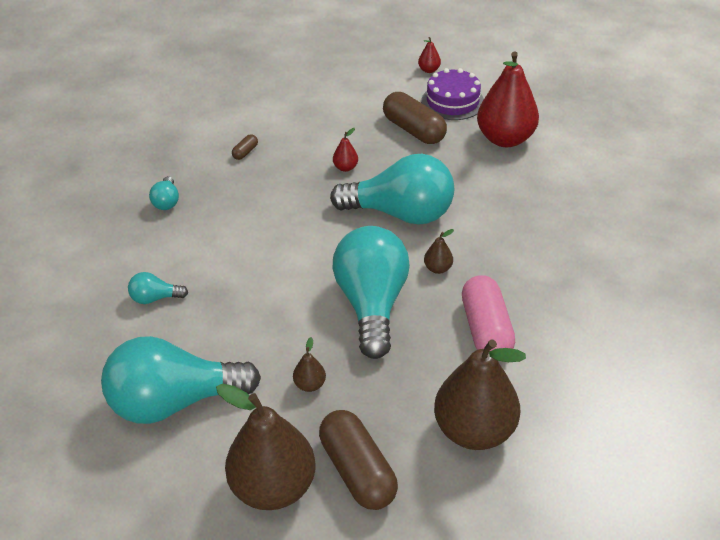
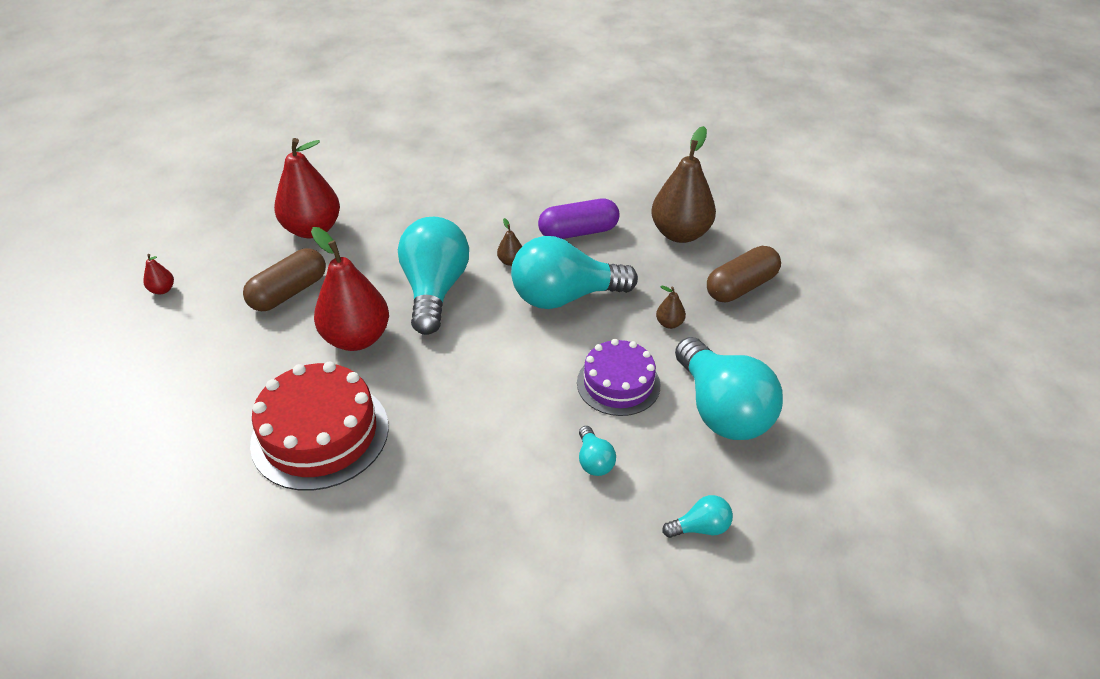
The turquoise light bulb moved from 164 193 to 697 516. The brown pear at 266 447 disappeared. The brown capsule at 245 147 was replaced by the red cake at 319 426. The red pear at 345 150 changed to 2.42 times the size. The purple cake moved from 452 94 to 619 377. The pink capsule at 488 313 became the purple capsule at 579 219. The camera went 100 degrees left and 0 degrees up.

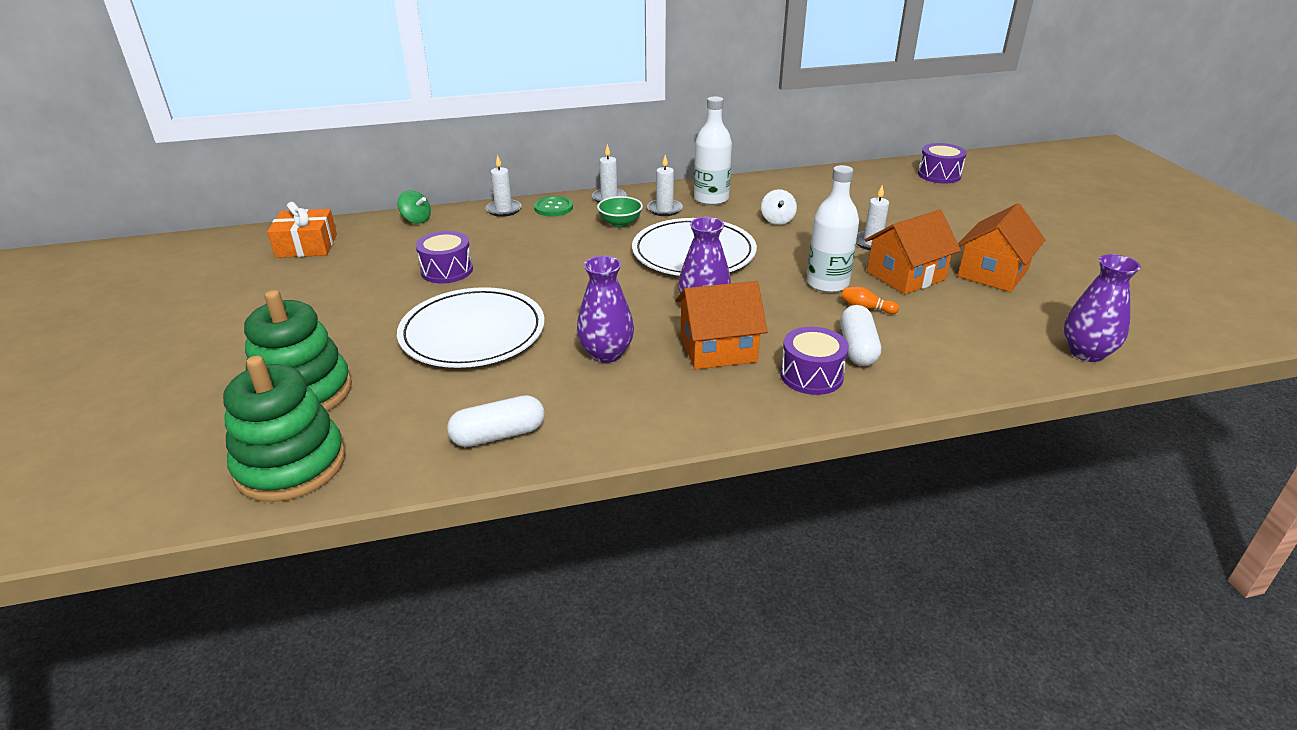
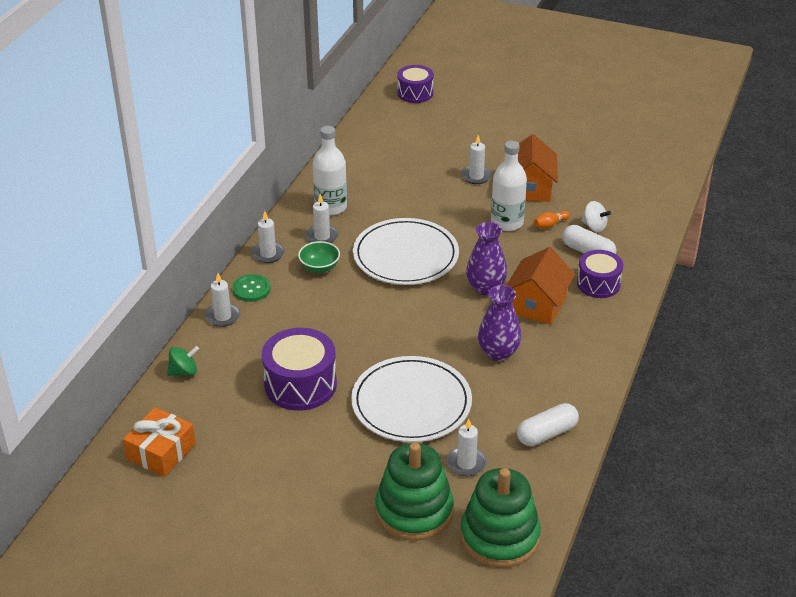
The purple drum at 444 257 changed to 1.53 times the size. The white capsule at 496 421 turned 45 degrees clockwise. The white spinning top moved from 779 207 to 596 216. The orange house at 1001 248 disappeared. The purple vase at 1102 308 disappeared. The white candle at 467 447 appeared. The camera went 55 degrees left and 5 degrees up.

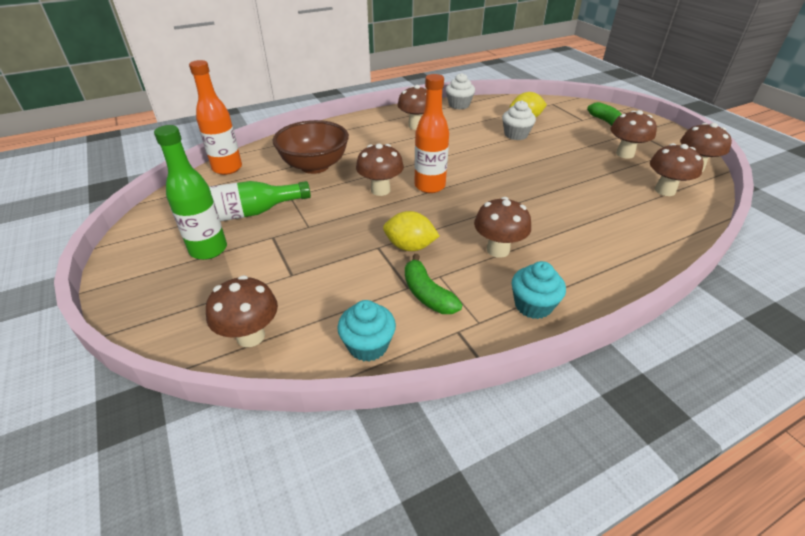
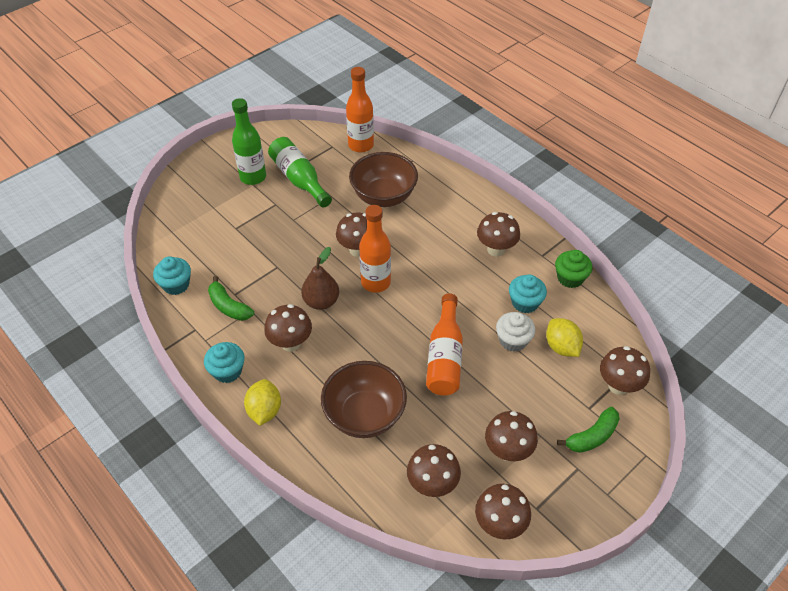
The brown mushroom moved from 242 311 to 625 370. The yellow lemon moved from 411 231 to 262 402. The green banana at 433 284 turned 90 degrees counterclockwise. The white cupcake at 460 91 became the green cupcake at 573 269. The brown pear at 320 278 appeared. The brown bowl at 364 399 appeared. The orange bottle at 444 344 appeared. The turquoise cupcake at 528 293 appeared. The camera went 75 degrees right and 10 degrees up.

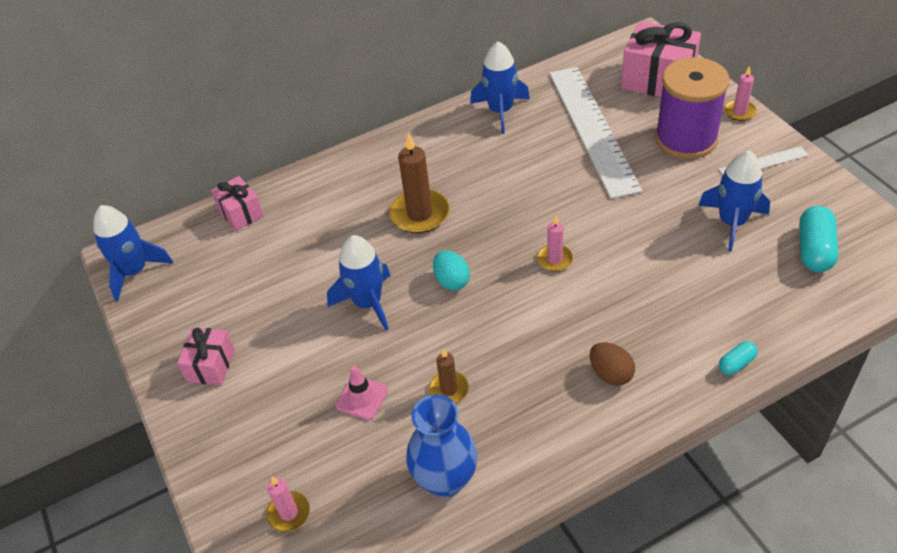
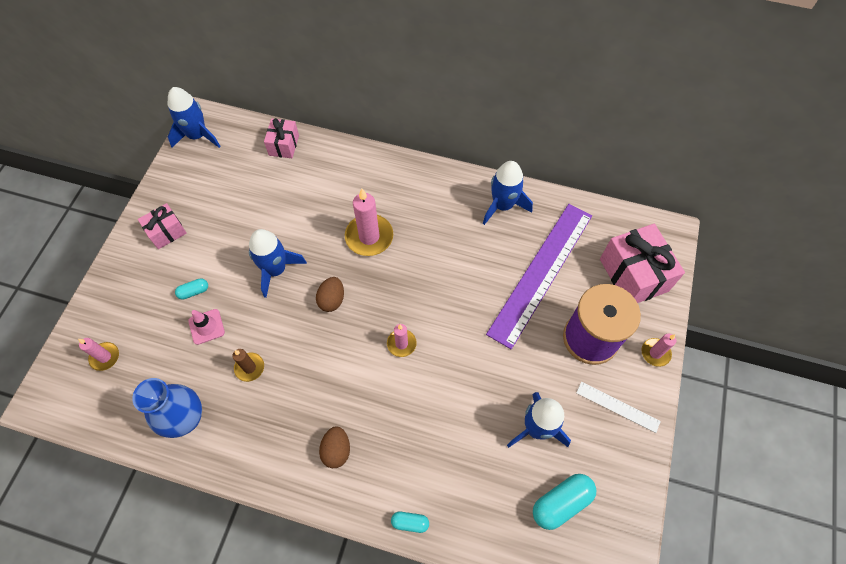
The brown candle at 419 183 became the pink candle at 369 222. The turquoise egg at 451 270 became the brown egg at 330 294. The white ruler at 595 133 became the purple ruler at 539 276. The turquoise capsule at 191 288 appeared. The camera went 40 degrees right and 15 degrees up.

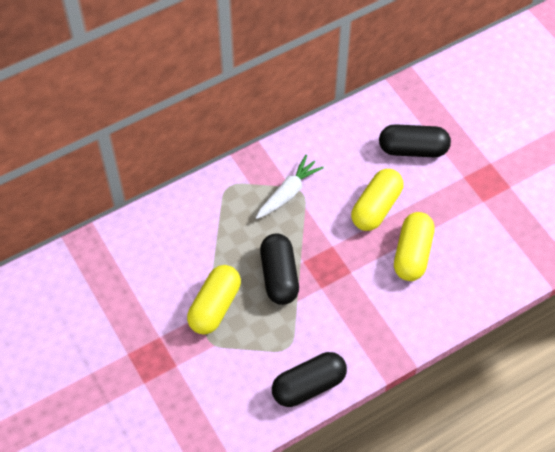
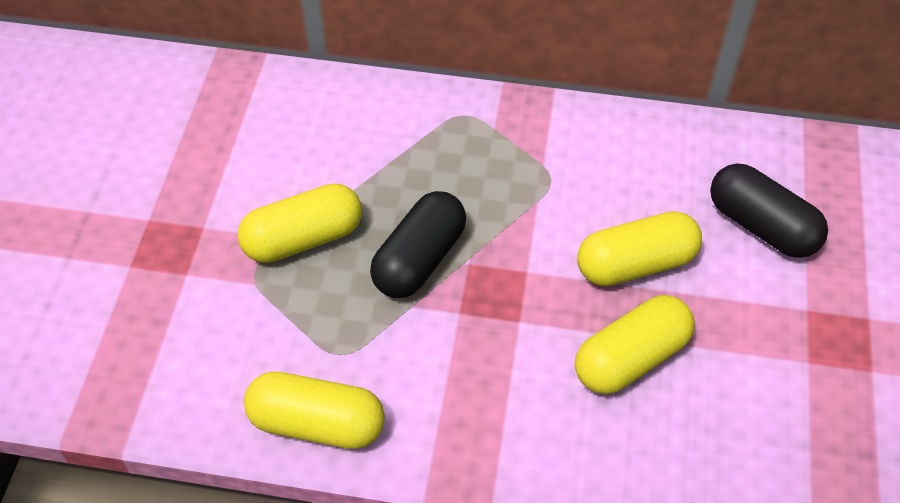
The white carrot at 290 187 disappeared. The black capsule at 309 379 became the yellow capsule at 314 410. The camera went 40 degrees right and 5 degrees down.

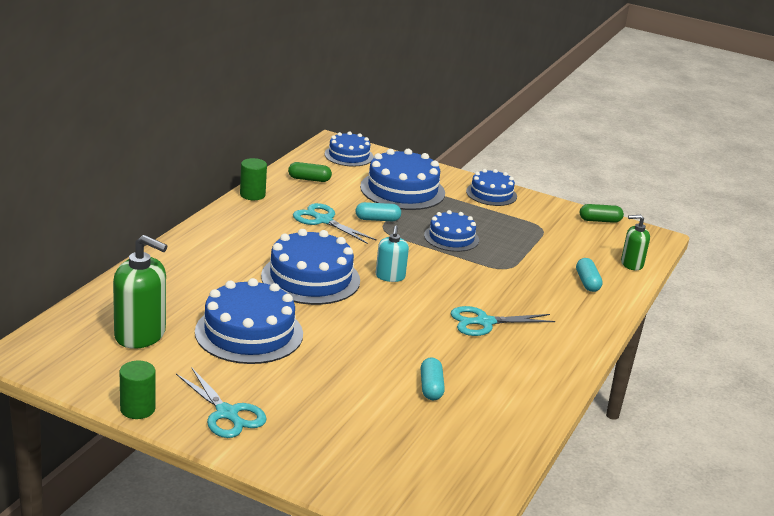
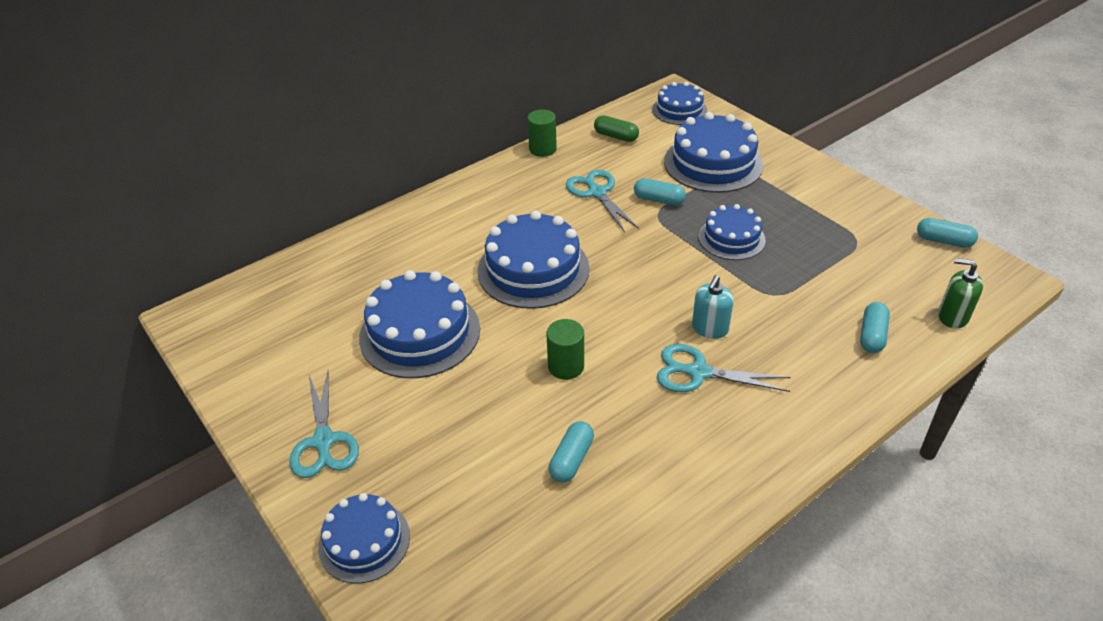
The green soap dispenser at 140 292 disappeared. The green cylinder moved from 138 390 to 565 349. The turquoise soap dispenser moved from 392 254 to 713 307. The blue cake moved from 491 187 to 364 538. The green capsule at 602 213 became the turquoise capsule at 947 233. The camera went 30 degrees right and 15 degrees up.

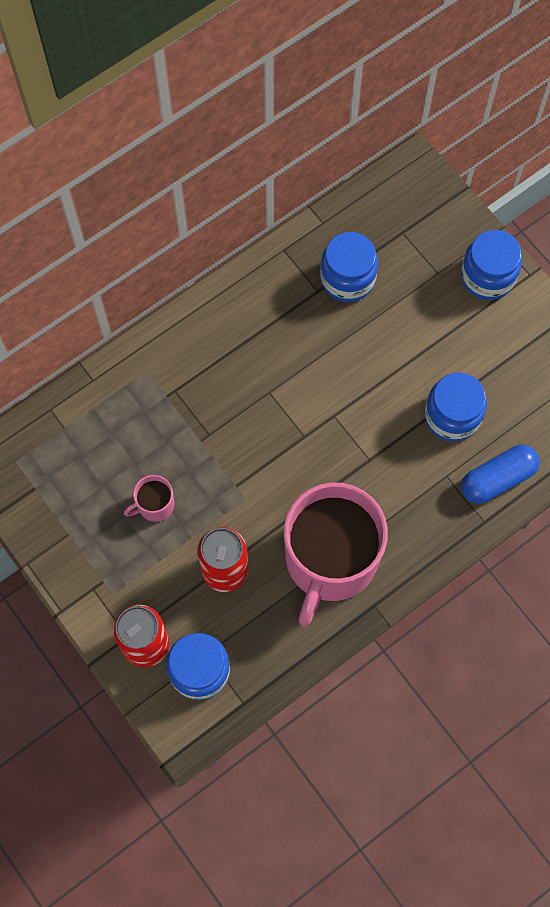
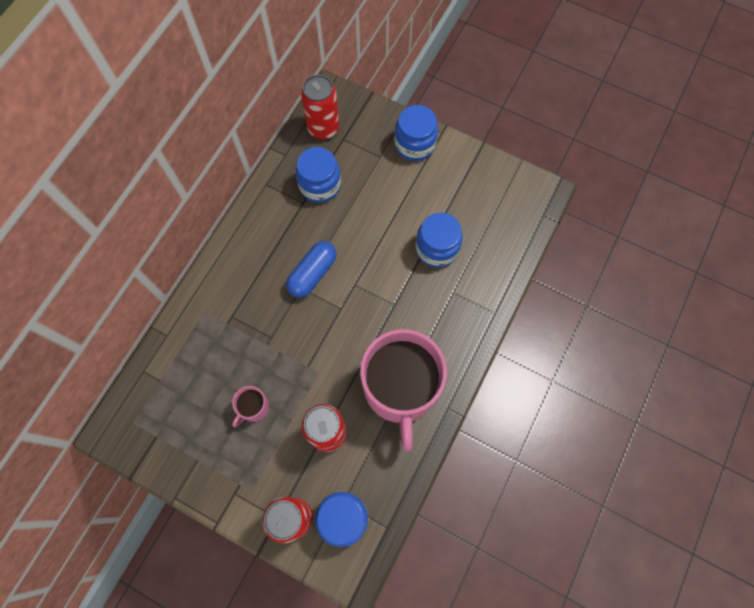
The blue capsule moved from 500 474 to 311 269. The red can at 320 107 appeared. The camera went 25 degrees left and 0 degrees up.

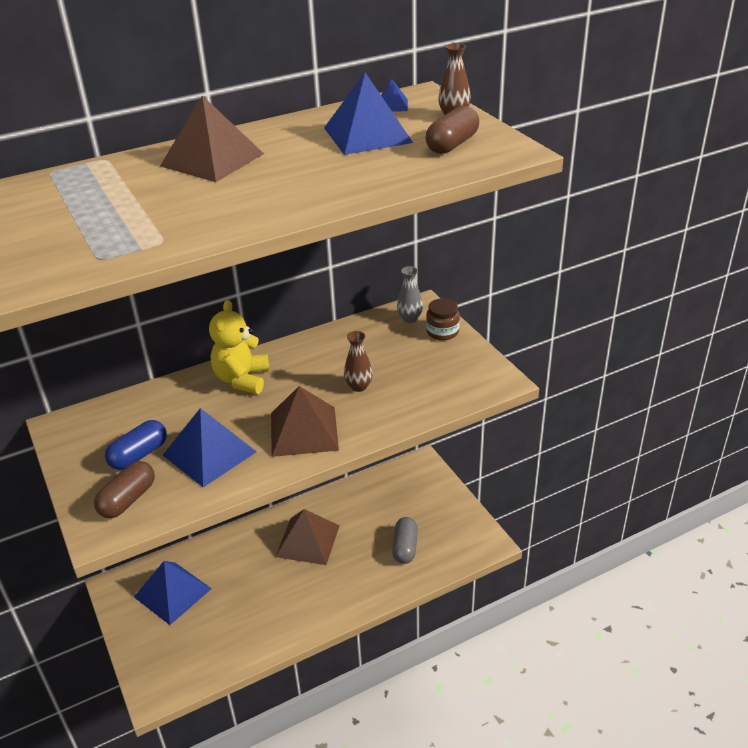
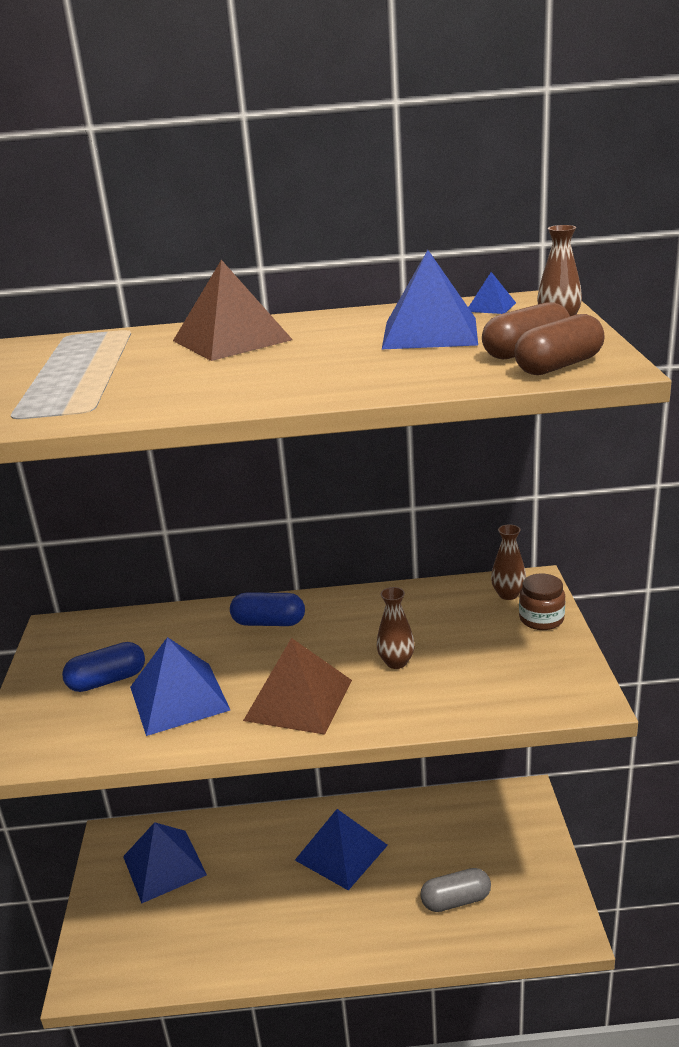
The brown capsule moved from 124 489 to 560 344. The yellow teddy bear at 239 347 was replaced by the blue capsule at 267 609. The brown pyramid at 307 537 became the blue pyramid at 341 849. The grey capsule at 405 540 turned 45 degrees clockwise. The grey vase at 410 294 became the brown vase at 508 562. The camera went 25 degrees right and 10 degrees down.

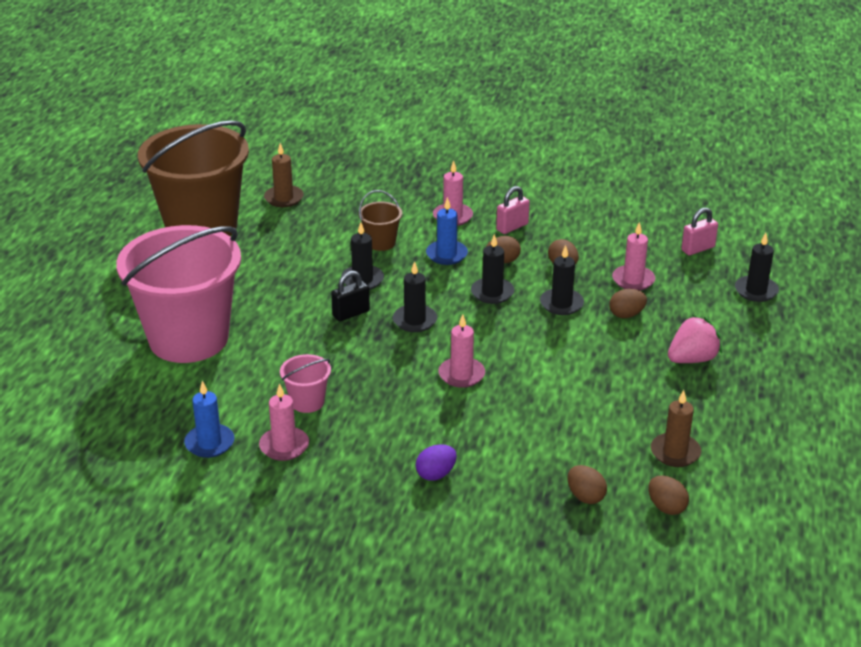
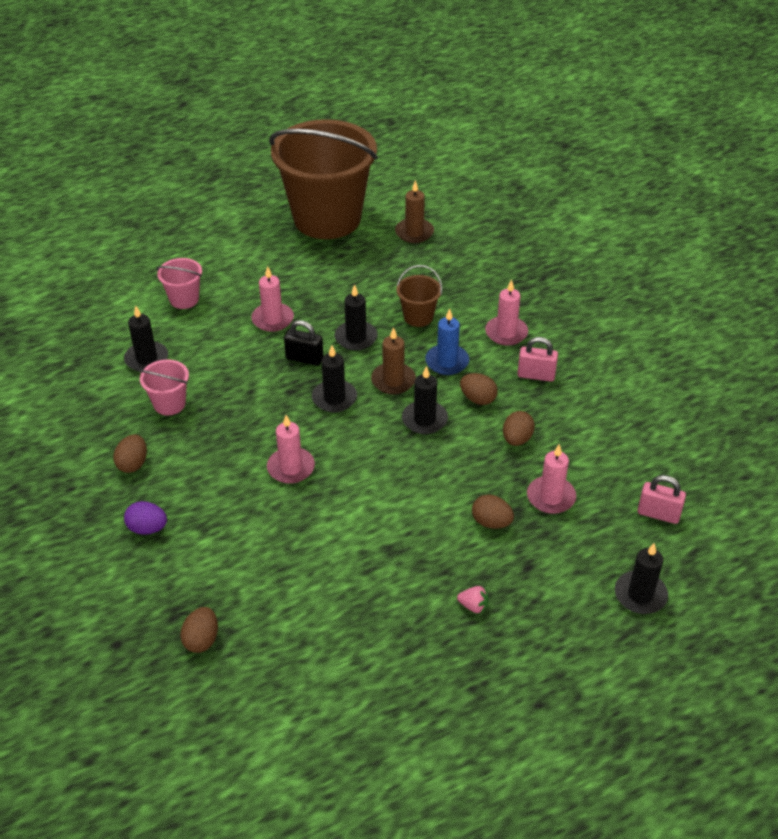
The pink bucket at 178 294 changed to 0.40 times the size. The blue candle at 209 419 disappeared. The pink candle moved from 284 422 to 272 299. The black candle moved from 562 280 to 146 339. The brown egg moved from 668 495 to 130 453. The brown candle moved from 676 428 to 393 361. The pink strawberry at 695 339 changed to 0.50 times the size. The camera went 50 degrees right and 10 degrees up.

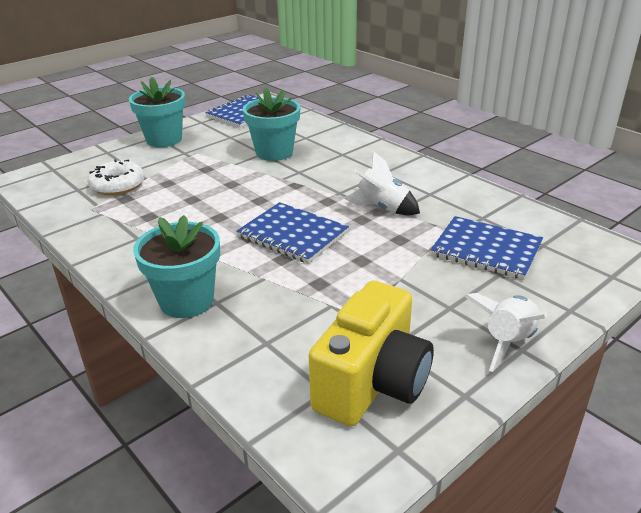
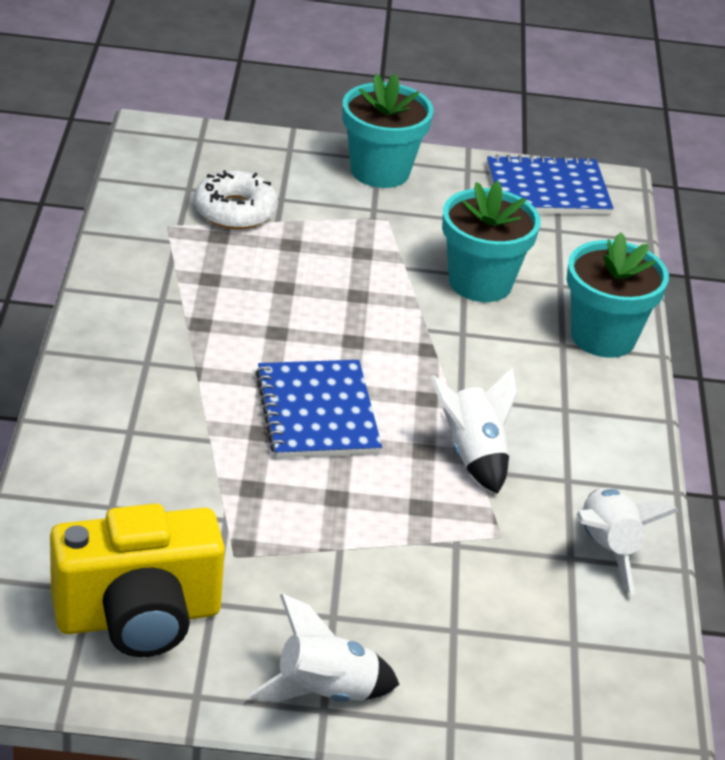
The turquoise flower pot moved from 176 266 to 618 295. The blue notebook at 487 248 disappeared. The white rocket at 628 541 appeared. The camera went 40 degrees right and 5 degrees up.

